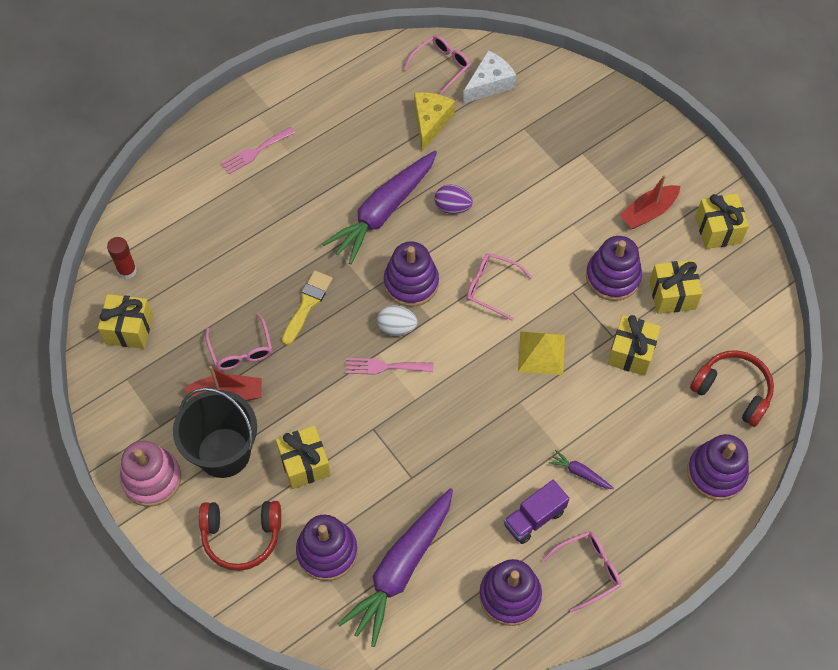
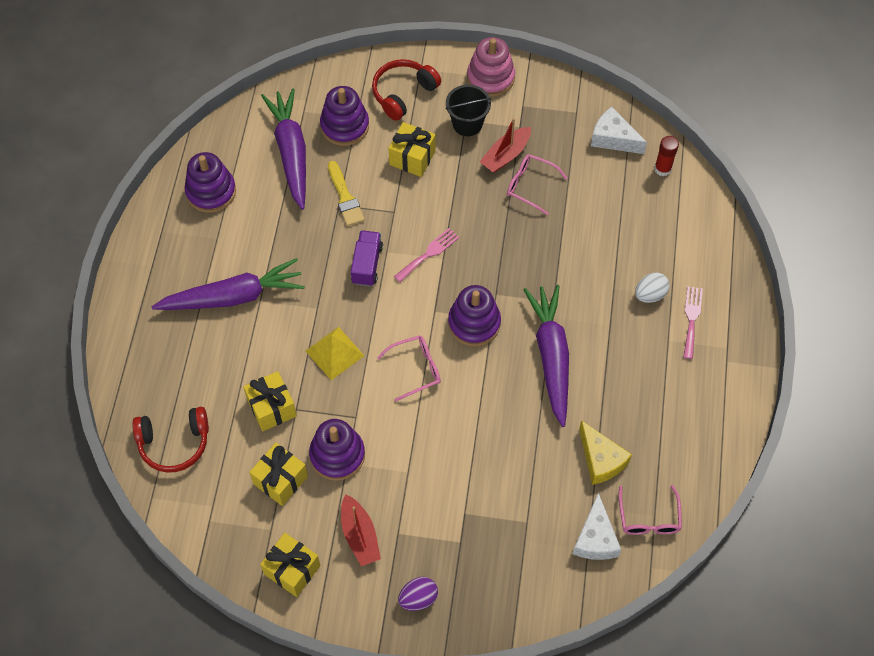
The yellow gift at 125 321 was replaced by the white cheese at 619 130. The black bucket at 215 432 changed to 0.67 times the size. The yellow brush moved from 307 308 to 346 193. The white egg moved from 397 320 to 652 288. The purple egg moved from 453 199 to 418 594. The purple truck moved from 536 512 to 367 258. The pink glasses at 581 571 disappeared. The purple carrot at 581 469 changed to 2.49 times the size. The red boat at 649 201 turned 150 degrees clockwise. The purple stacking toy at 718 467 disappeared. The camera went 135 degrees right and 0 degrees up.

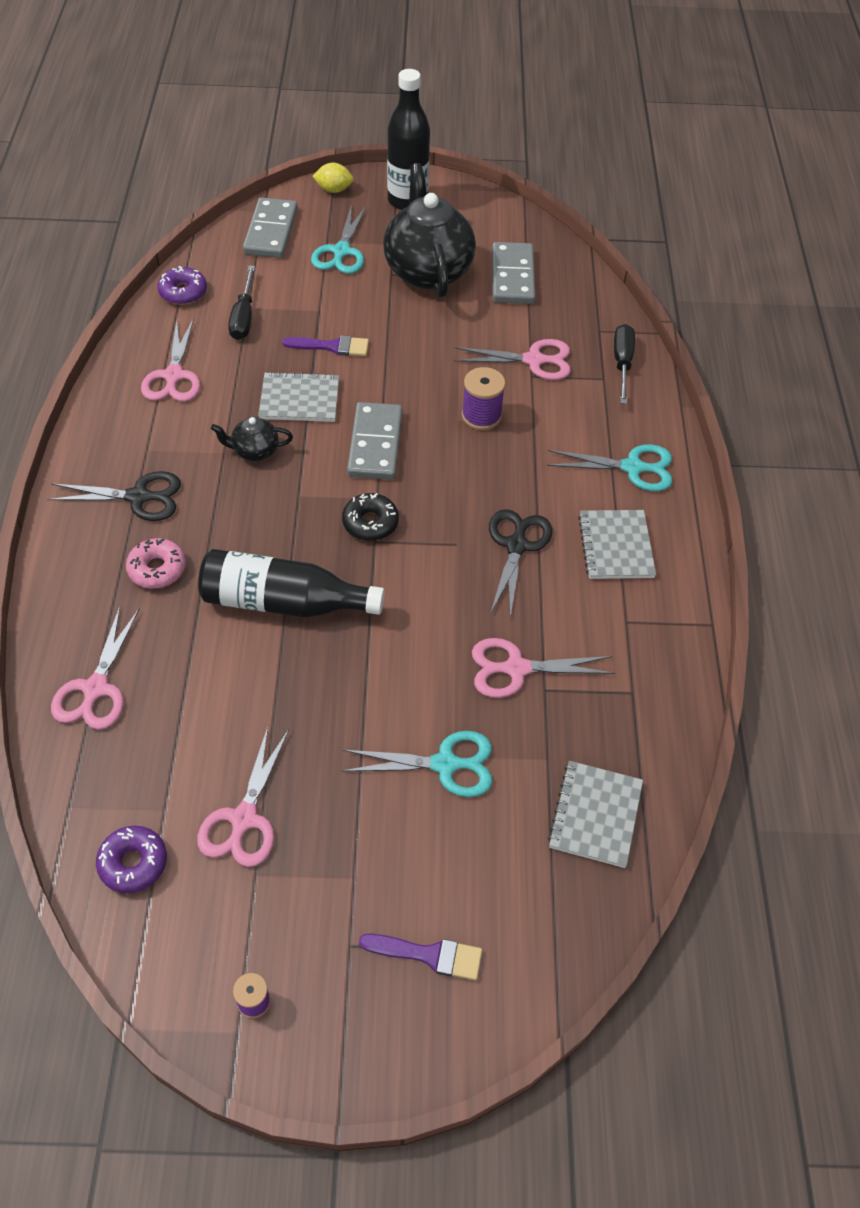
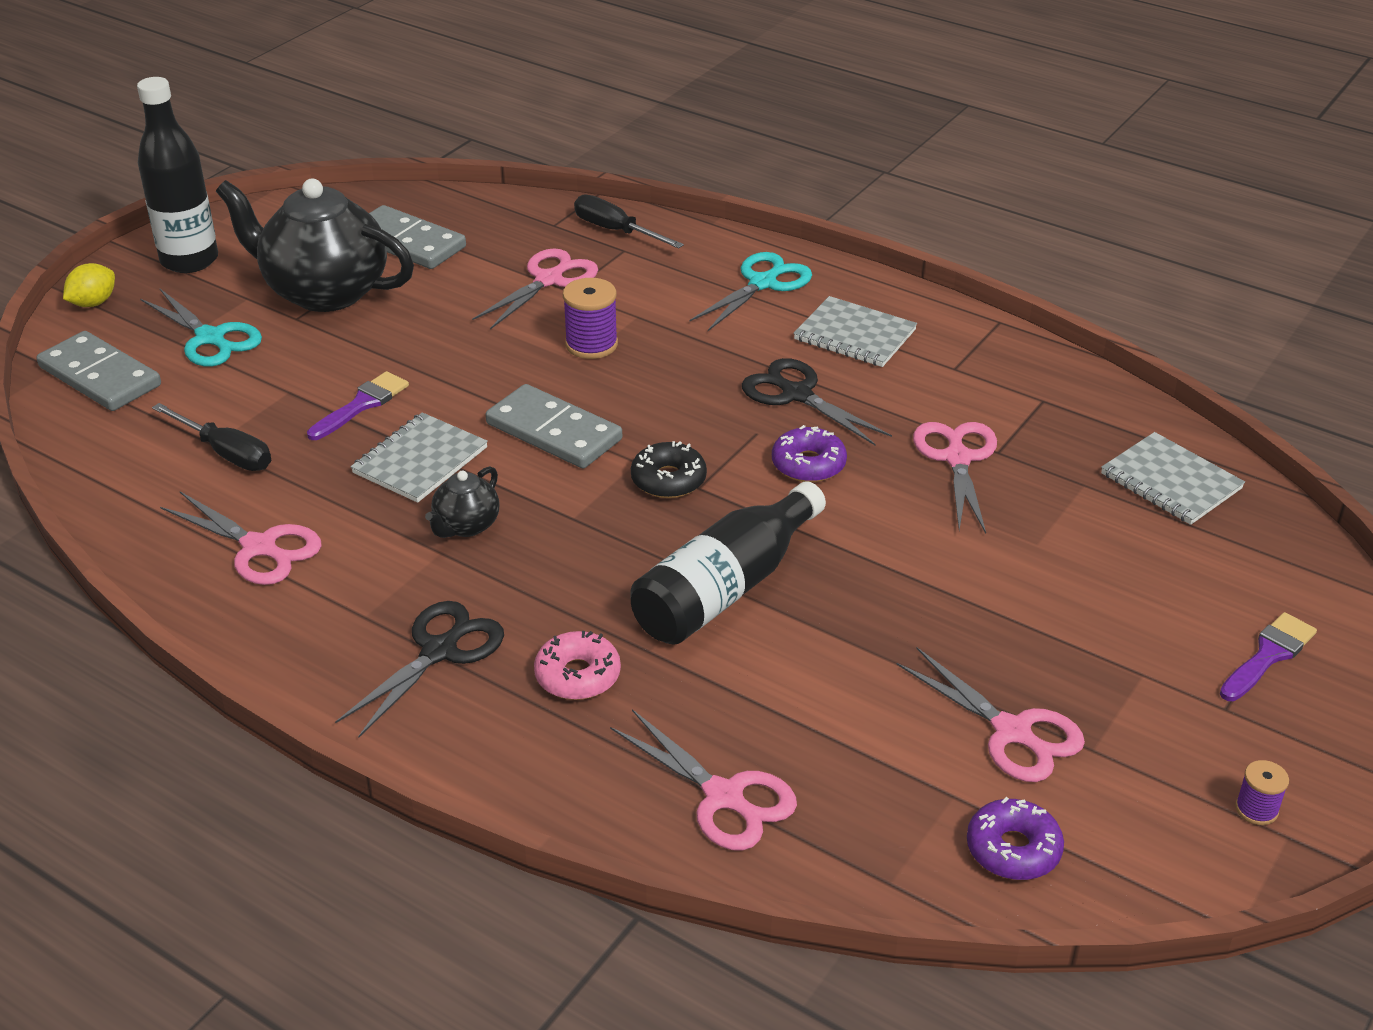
The purple donut moved from 182 285 to 809 453. The turquoise scissors at 416 764 disappeared. The pink scissors at 543 668 turned 150 degrees clockwise. The camera went 55 degrees left and 15 degrees down.

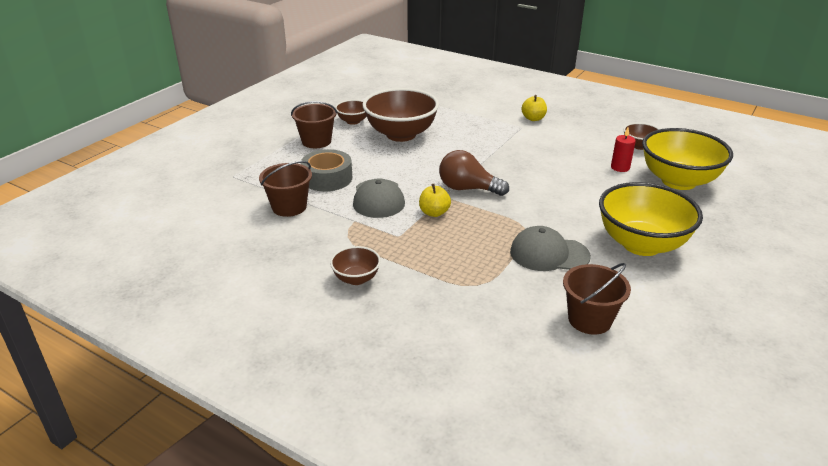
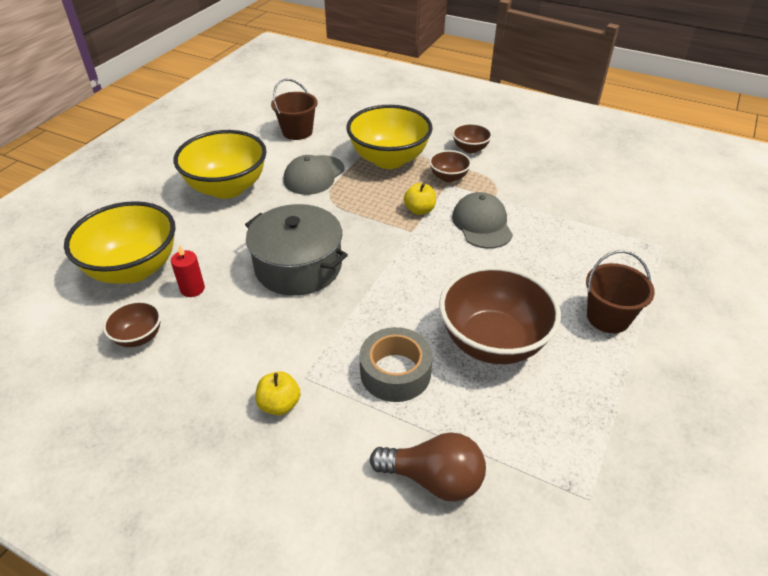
The brown bucket at 285 189 disappeared. The grey tape moved from 326 170 to 396 364. The brown bowl moved from 351 112 to 450 166. The brown light bulb moved from 474 173 to 428 467. The grey cap at 550 248 turned 120 degrees clockwise. The grey pot at 296 250 appeared. The yellow bowl at 389 137 appeared. The camera went 175 degrees right and 10 degrees up.

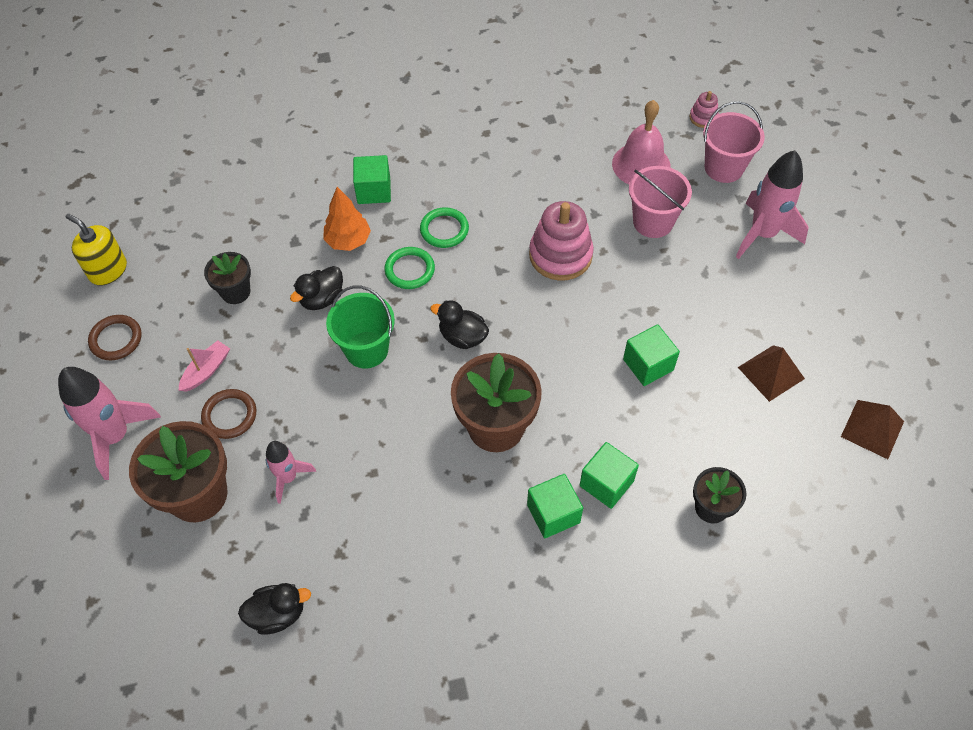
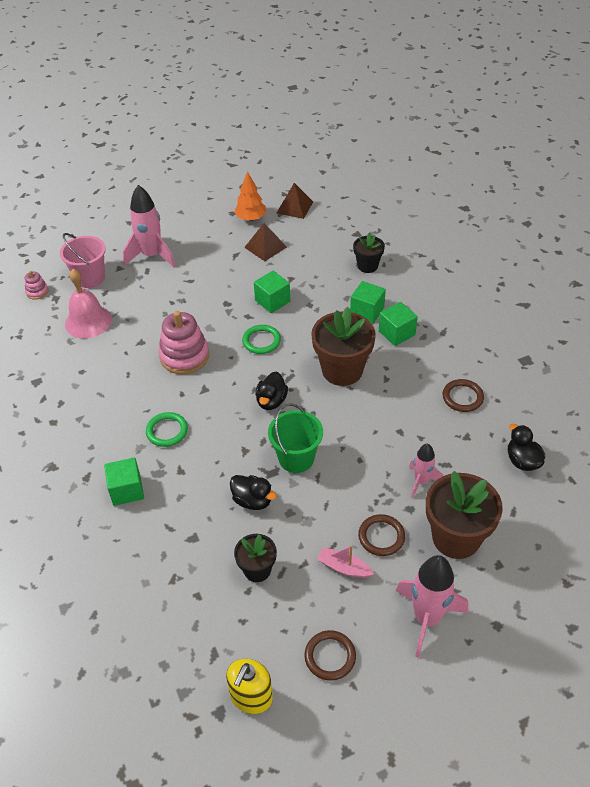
The orange tree moved from 347 219 to 250 196. The green ring moved from 409 268 to 261 339. The pink bucket at 660 202 disappeared. The brown ring at 463 395 appeared. The camera went 100 degrees left and 10 degrees down.

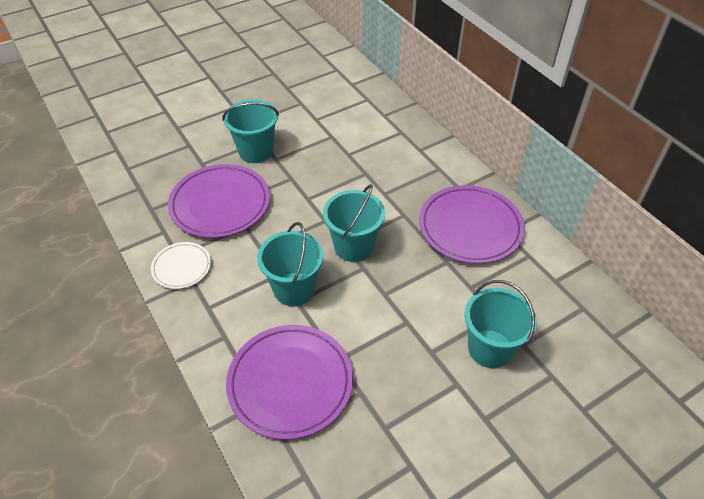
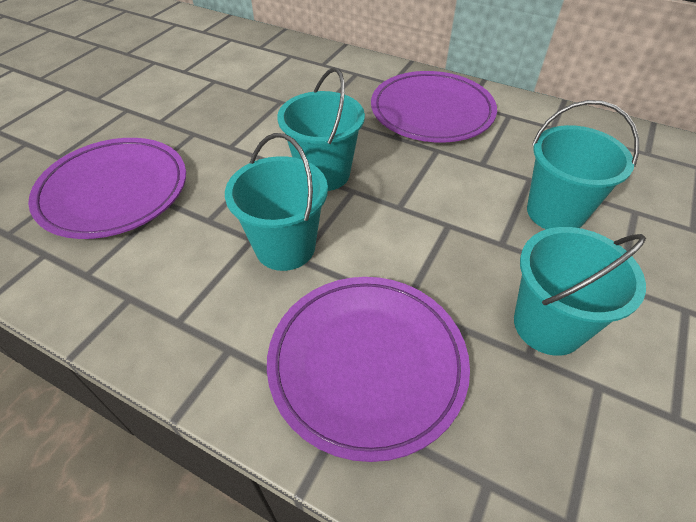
The white plate at 181 265 disappeared. The turquoise bucket moved from 251 131 to 580 291. The camera went 30 degrees left and 0 degrees up.

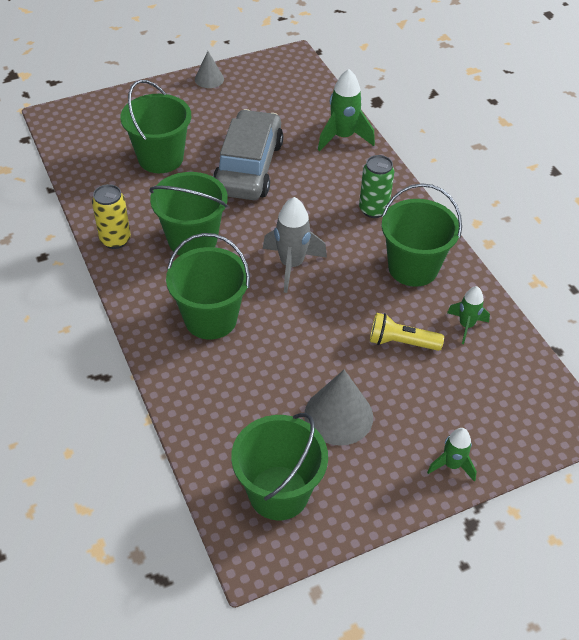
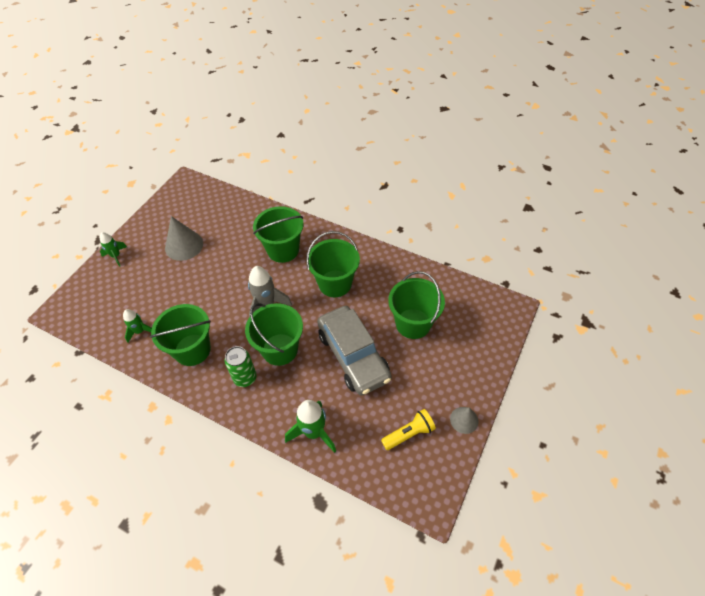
The yellow can at 111 216 disappeared. The green bucket moved from 279 466 to 274 334. The yellow flashlight moved from 407 332 to 408 429. The camera went 145 degrees right and 5 degrees up.

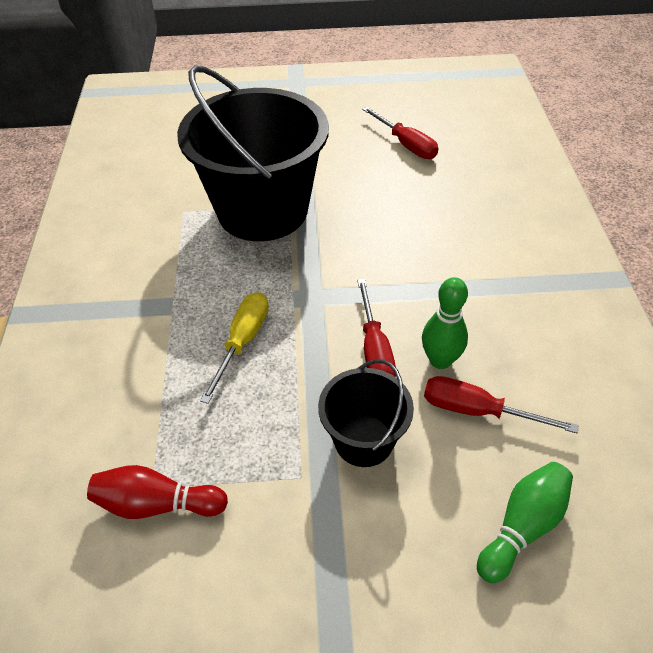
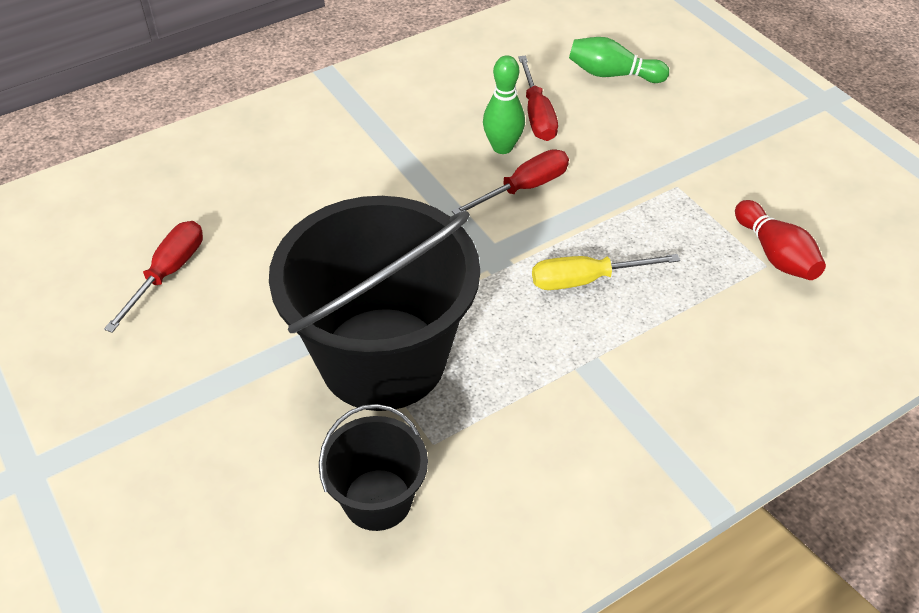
The black bucket moved from 366 413 to 373 467. The camera went 120 degrees left and 0 degrees up.

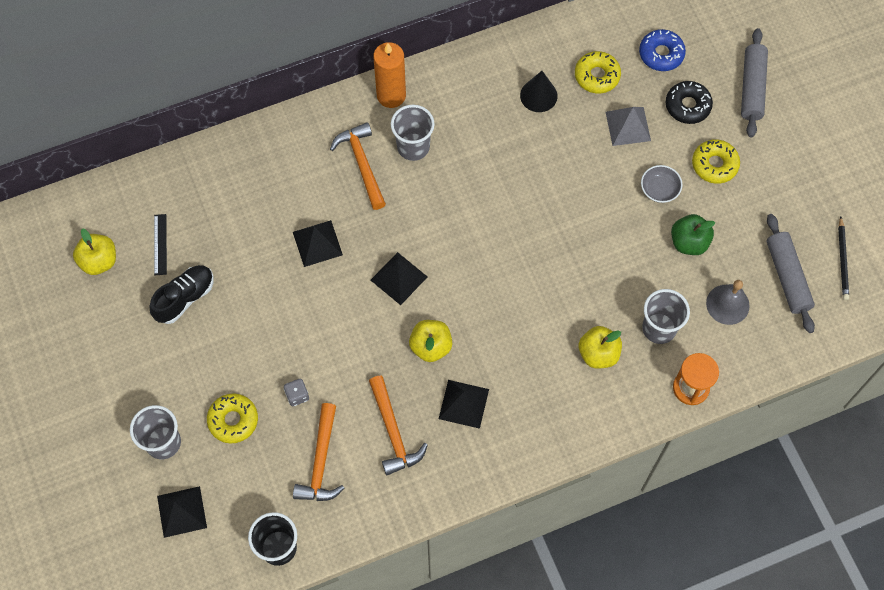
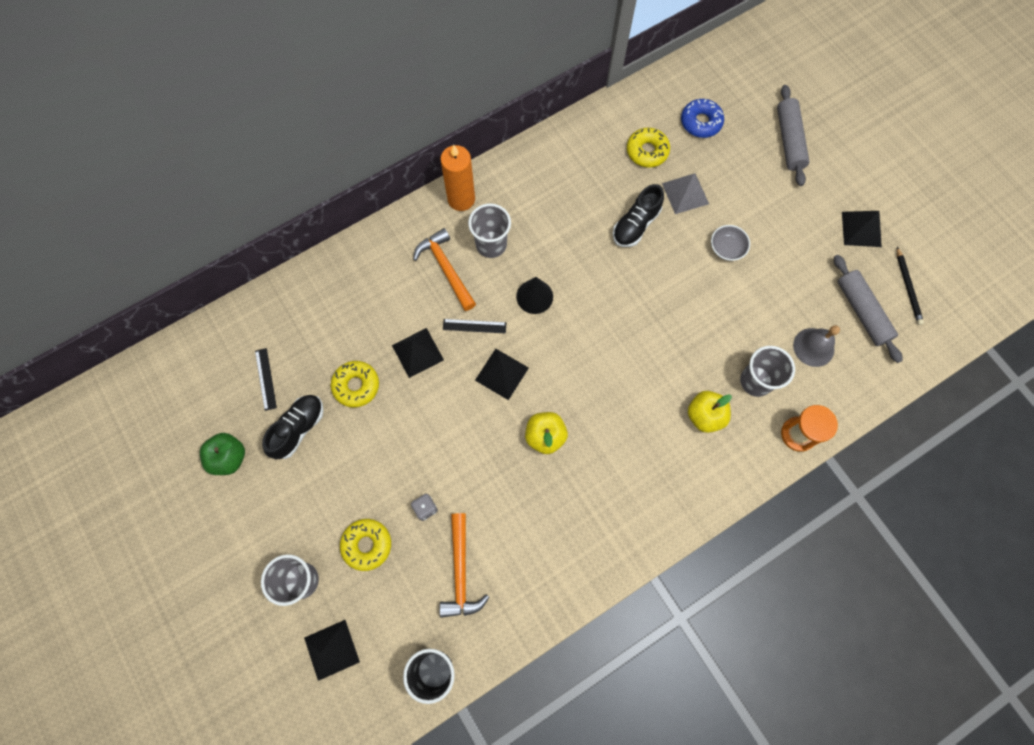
The yellow apple at 94 251 disappeared. The orange hammer at 398 425 disappeared. The black pyramid moved from 464 404 to 862 229. The black cone moved from 538 91 to 534 295. The black donut at 689 102 disappeared. The green apple moved from 693 234 to 222 454. The yellow donut moved from 716 161 to 355 384. The black ruler at 474 326 appeared. The black shoe at 638 215 appeared. The camera went 10 degrees left and 5 degrees up.

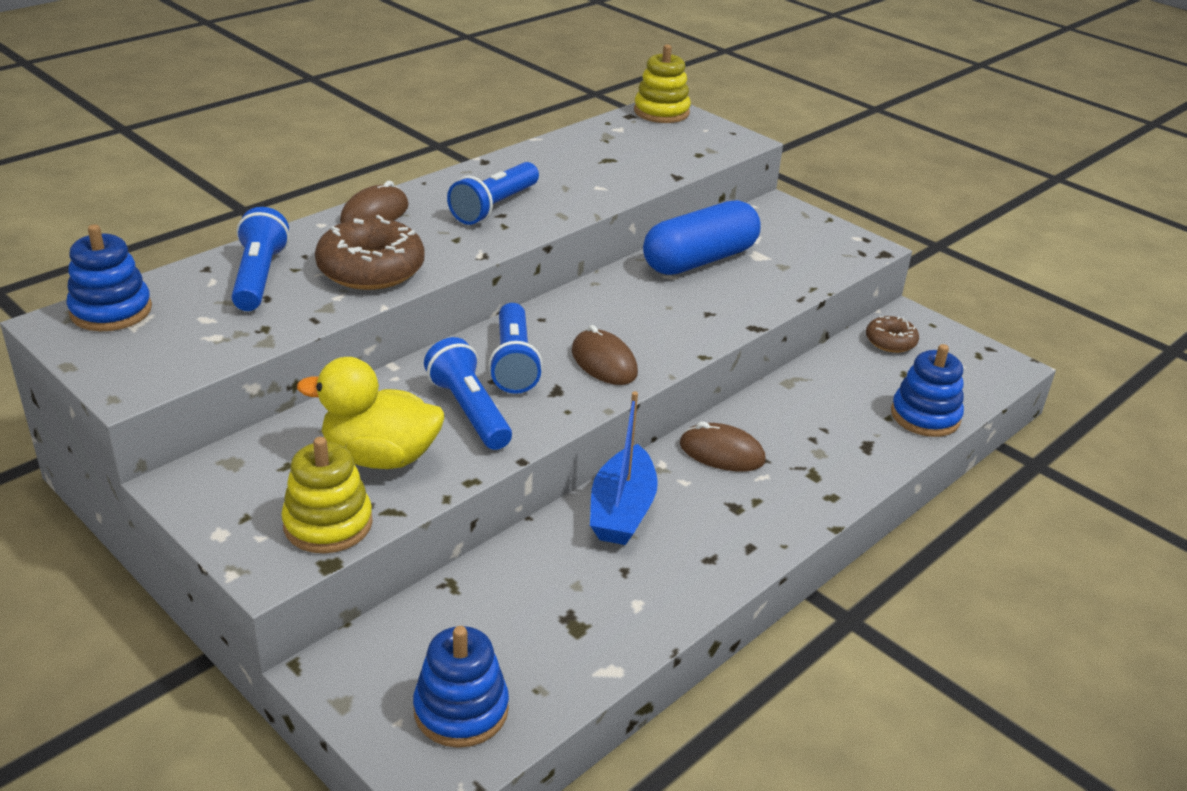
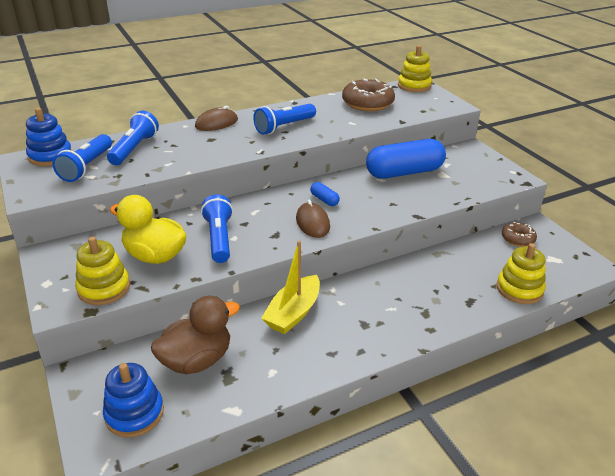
The brown donut moved from 369 252 to 368 94. The blue flashlight moved from 515 348 to 82 158. The blue boat at 624 468 became the yellow boat at 290 287. The brown mouse at 723 447 disappeared. The blue stacking toy at 927 390 became the yellow stacking toy at 521 273. The brown duck at 195 335 appeared. The blue capsule at 325 194 appeared. The camera went 20 degrees right and 0 degrees up.

